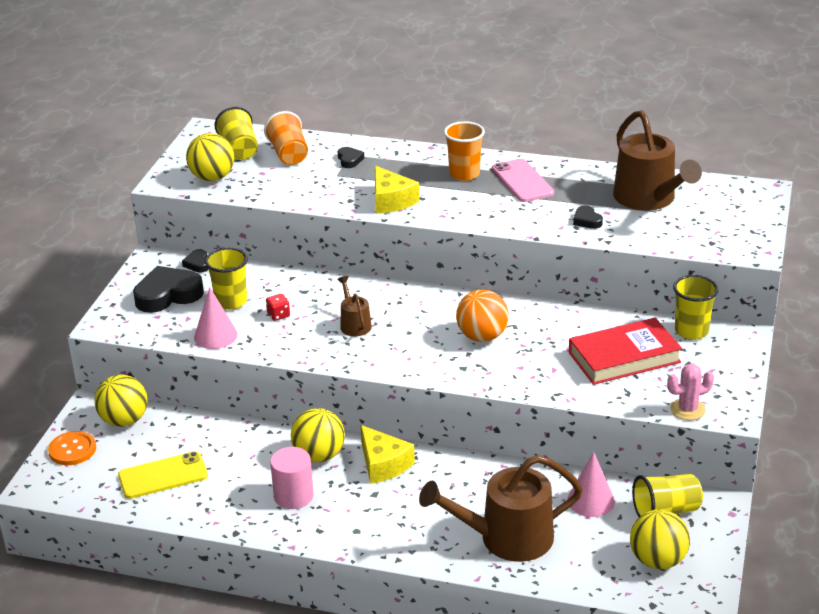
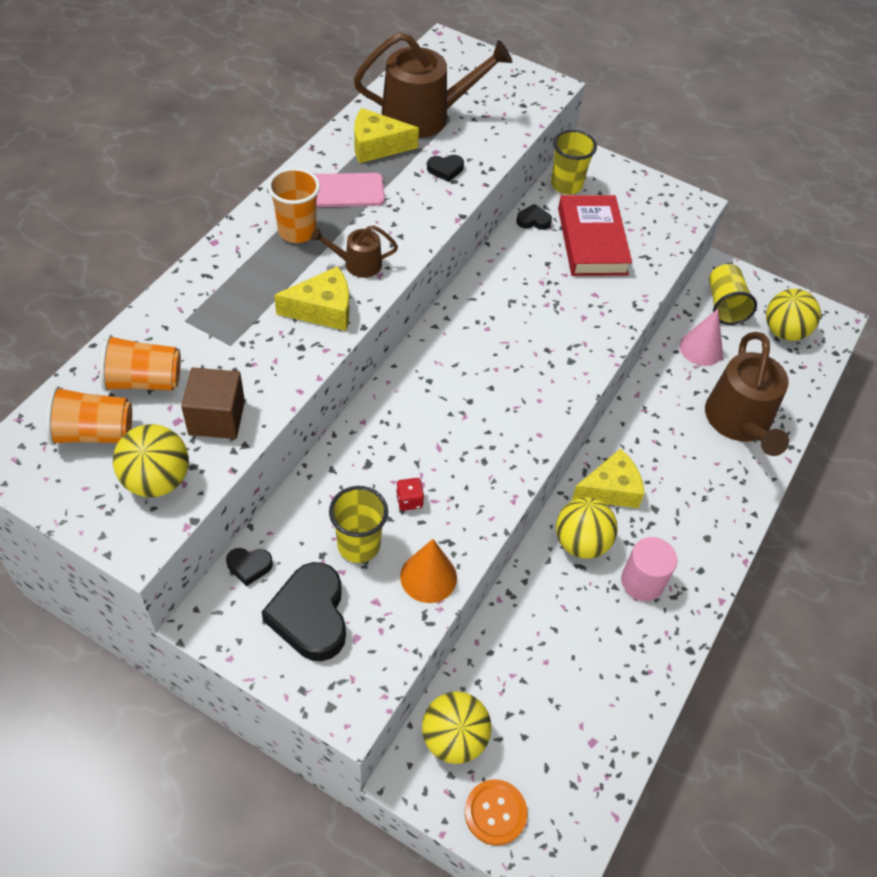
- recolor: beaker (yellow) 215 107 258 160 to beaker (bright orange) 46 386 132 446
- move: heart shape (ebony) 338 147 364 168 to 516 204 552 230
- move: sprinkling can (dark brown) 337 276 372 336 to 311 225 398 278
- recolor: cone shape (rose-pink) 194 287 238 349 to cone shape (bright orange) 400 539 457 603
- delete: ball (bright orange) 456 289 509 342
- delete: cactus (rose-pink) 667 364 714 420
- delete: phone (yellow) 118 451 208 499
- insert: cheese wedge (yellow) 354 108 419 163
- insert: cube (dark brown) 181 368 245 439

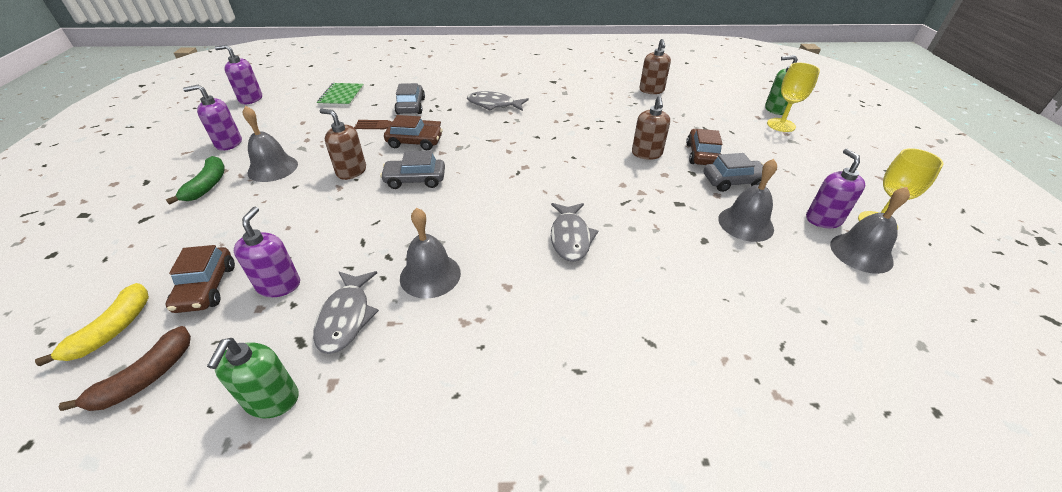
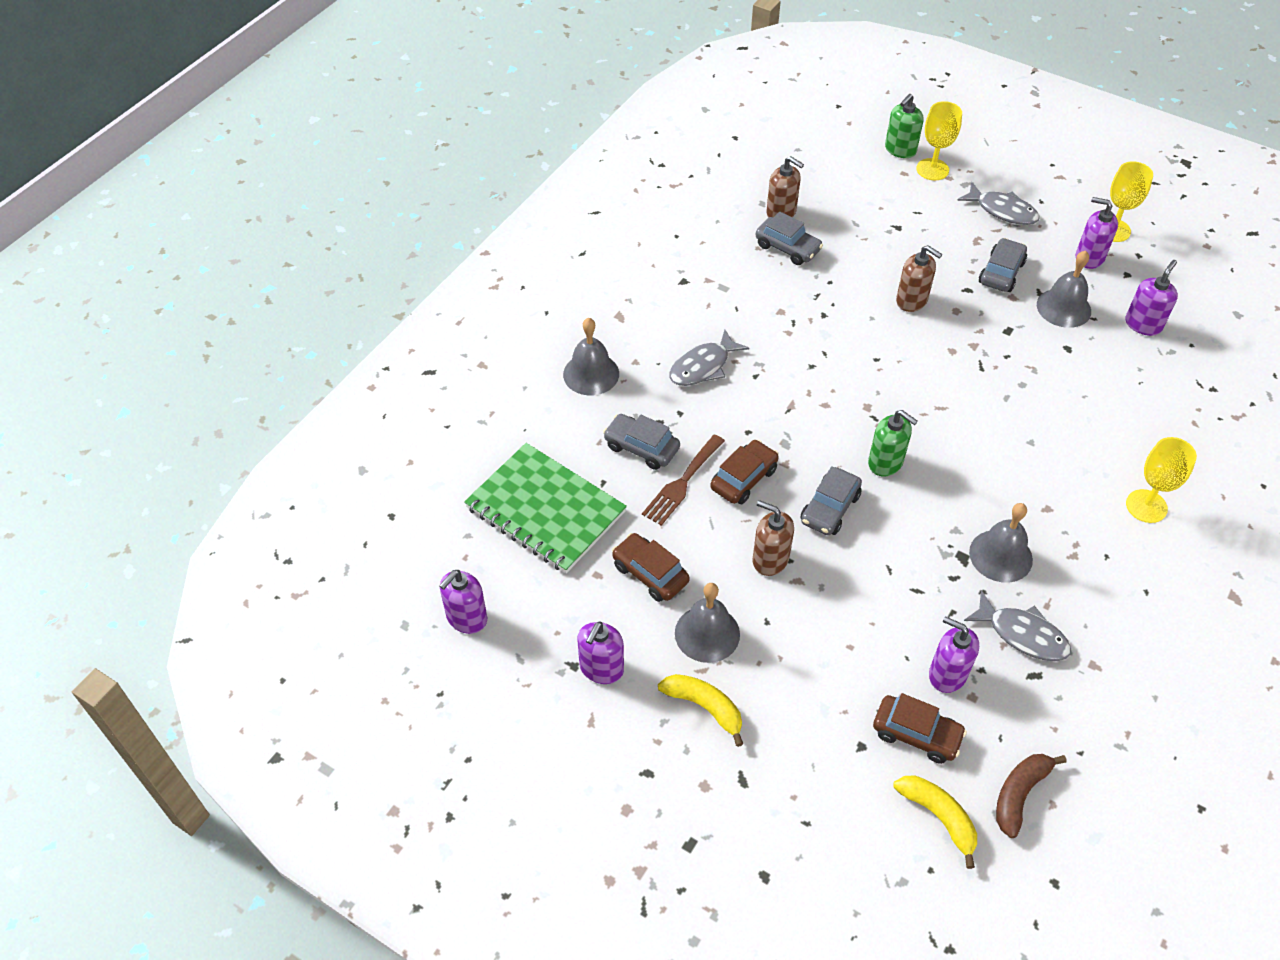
- resize: notebook (green) 317 83 364 106 = 464 443 627 573 x1.83
- rotate: soap dispenser (dark brown) 320 109 366 180 = 753 500 794 576 60 degrees clockwise
- move: automobile (dark brown) 686 129 722 165 to 612 533 690 602
- recolor: banana fruit (green) 166 156 225 205 to banana fruit (yellow) 658 674 743 747
- move: school bell (gray) 830 187 910 274 to 563 318 619 395
- move: fish figure (gray) 551 203 598 262 to 957 182 1040 225
- rotate: banana fruit (dark brown) 58 326 191 411 = 996 754 1067 838 120 degrees counterclockwise
- move: soap dispenser (green) 207 338 299 418 to 868 410 918 476
- insert: automobile (gray) 756 212 823 265
- insert: soap dispenser (violet) 1125 260 1178 336
- insert: wine glass (yellow) 1126 437 1197 523

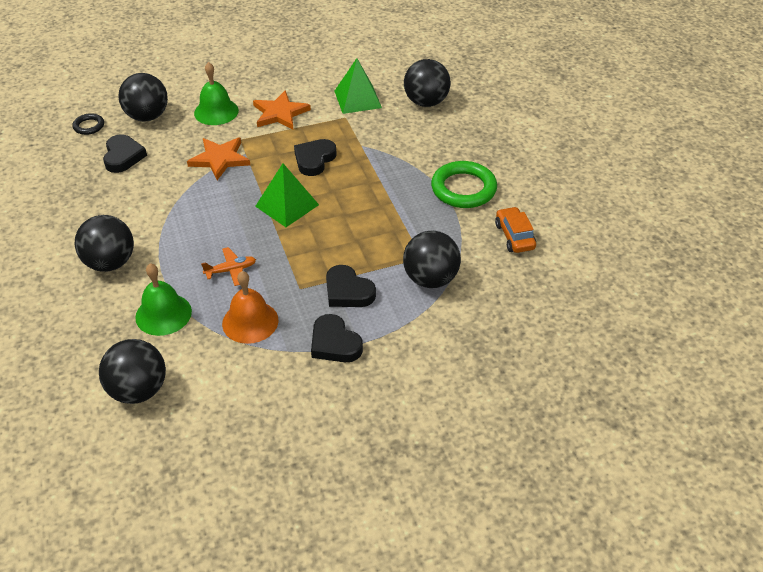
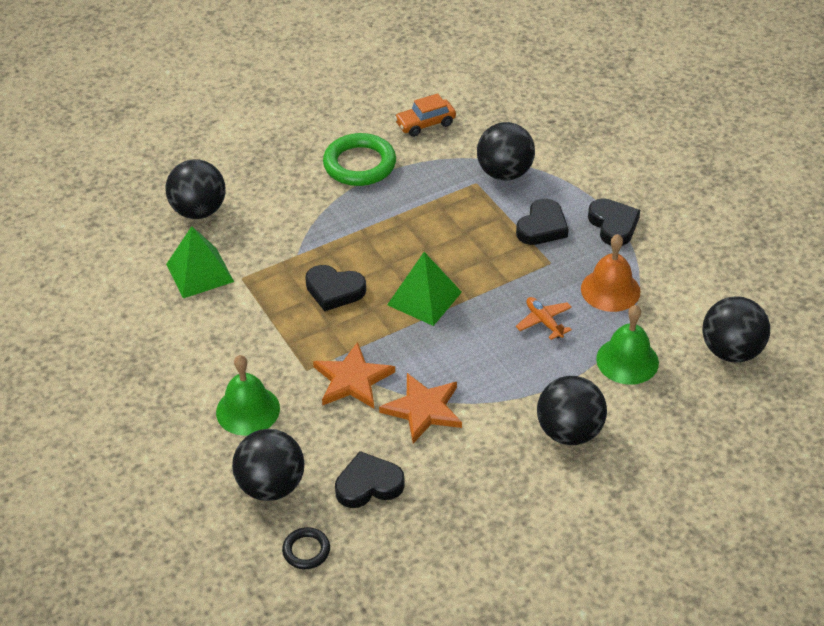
- move: five-pointed star (bright orange) 253 91 311 130 to 379 373 462 443
- rotate: heart shape (ebony) 311 314 363 362 = 588 198 640 246 60 degrees counterclockwise

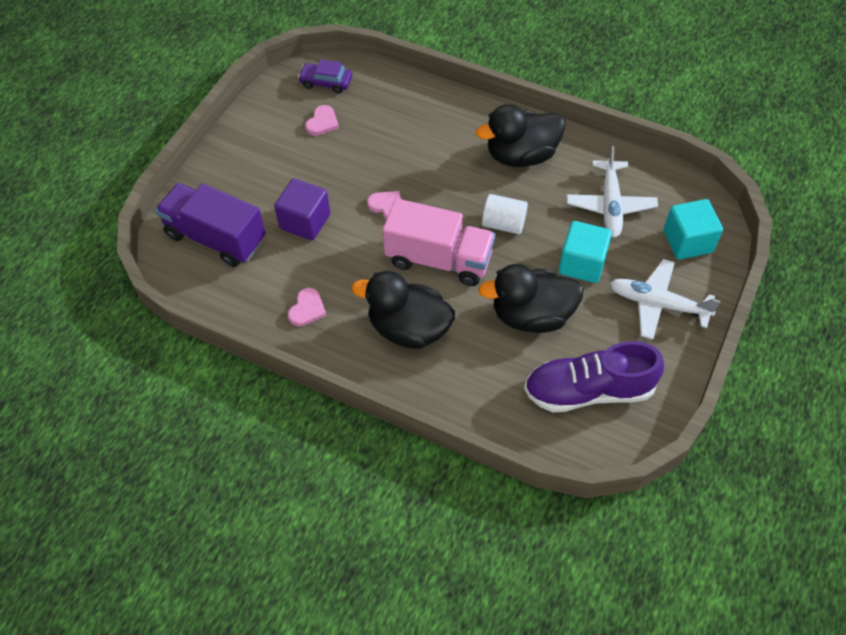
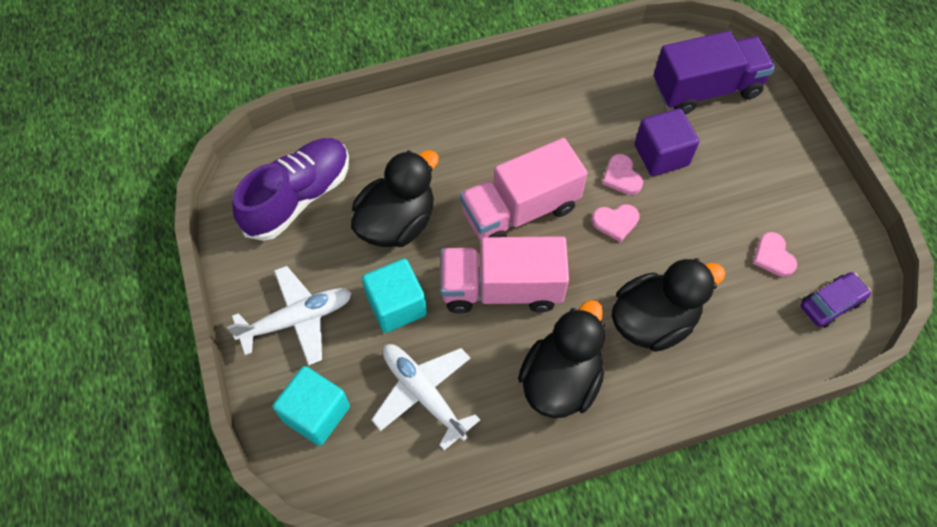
- replace: cylinder shape (pure white) 482 194 528 234 to toy truck (rose-pink) 441 236 569 313
- move: toy duck (ebony) 352 271 455 349 to 612 258 725 352
- move: heart shape (rose-pink) 288 288 326 327 to 602 154 643 195

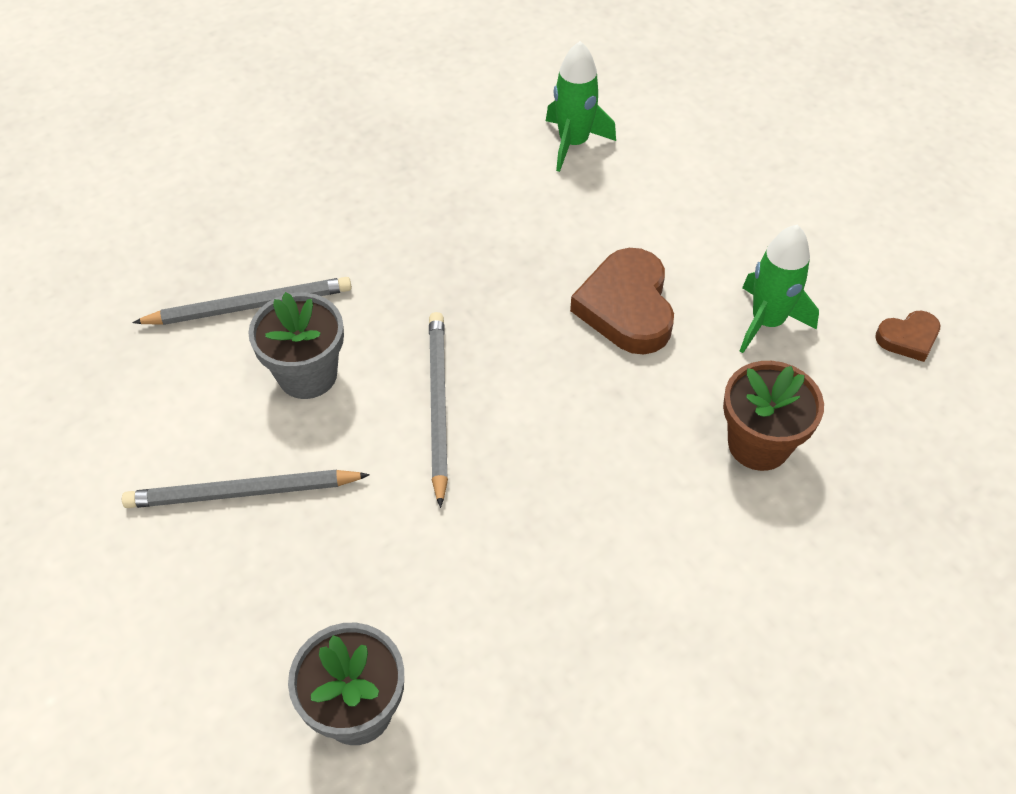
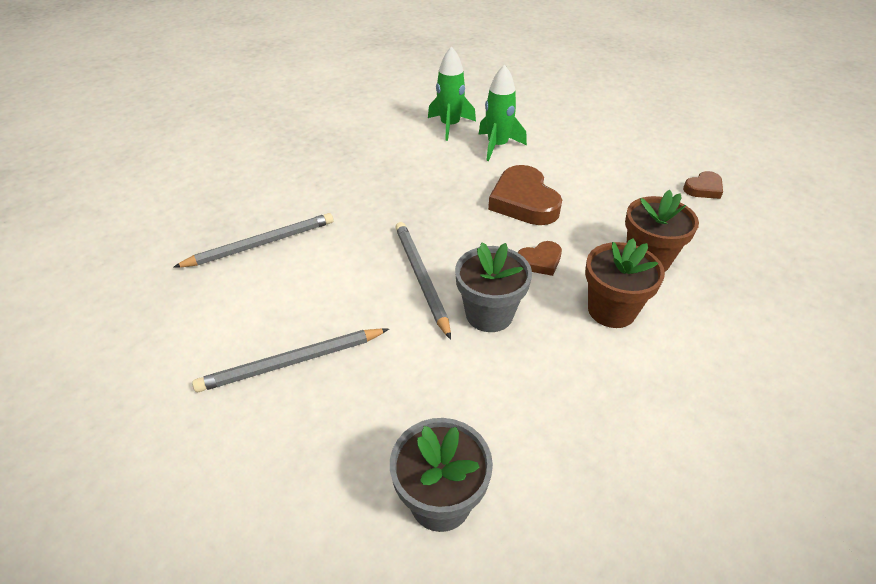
- move: toy rocket (green) 740 225 819 353 to 478 64 527 161
- move: flower pot (gray) 248 292 344 399 to 455 243 532 332
- insert: flower pot (dark brown) 585 238 665 328
- insert: heart shape (dark brown) 517 241 562 276

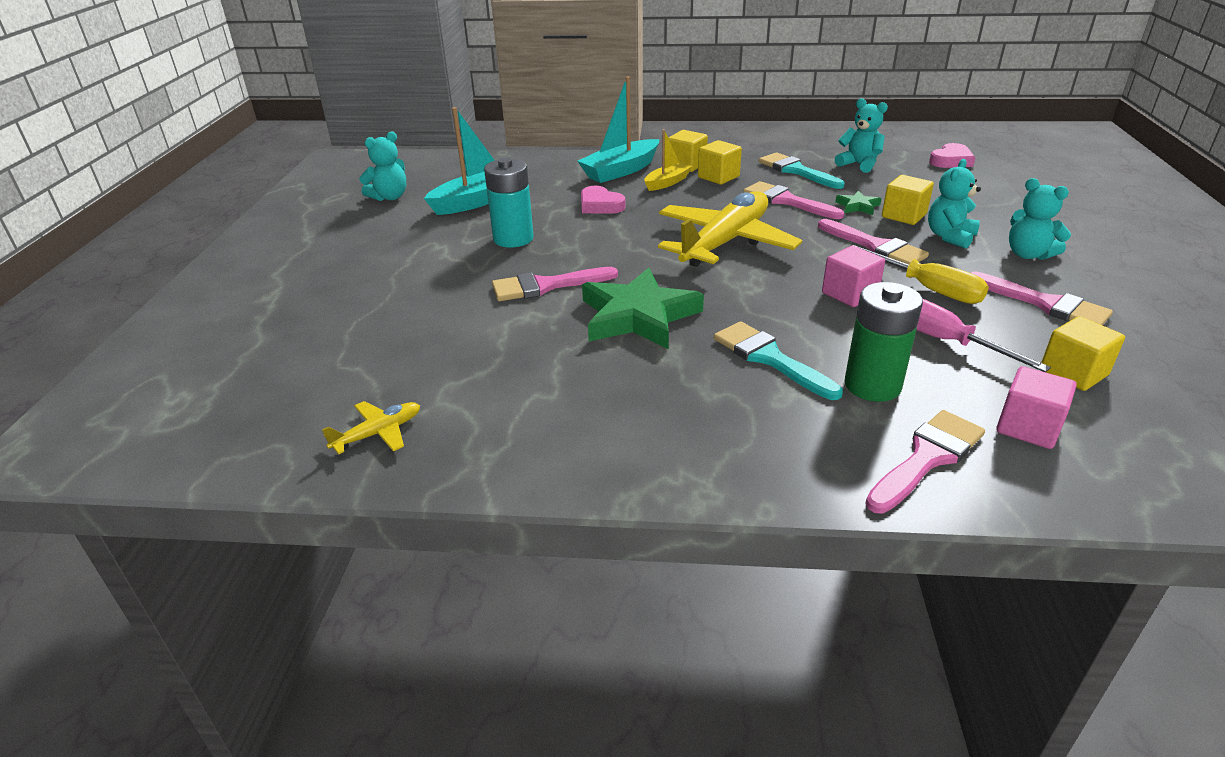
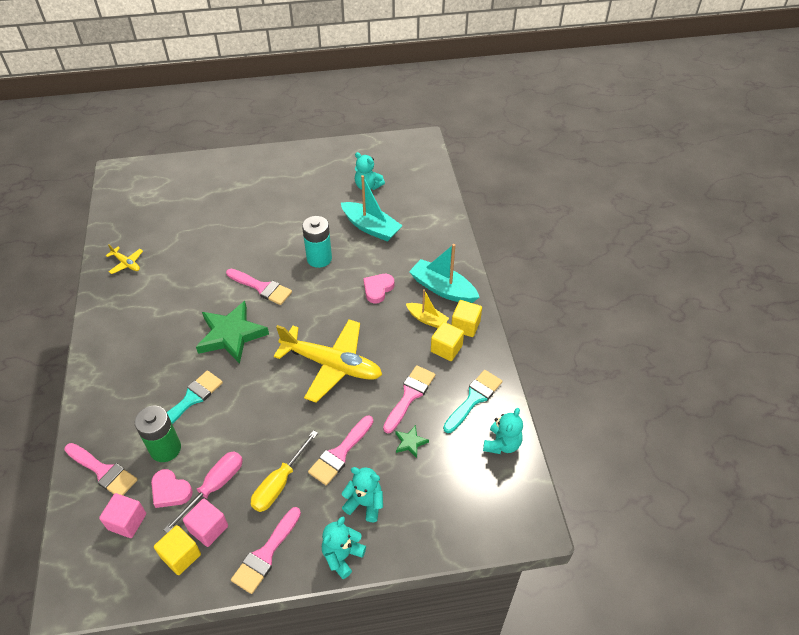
- move: heart shape (rose-pink) 929 143 975 168 to 151 469 193 508
- delete: cube (yellow) 882 175 934 225
- move: cube (rose-pink) 822 246 885 307 to 183 499 228 547
- rotate: paintbrush (rose-pink) 492 267 618 301 = 226 269 292 305 150 degrees clockwise

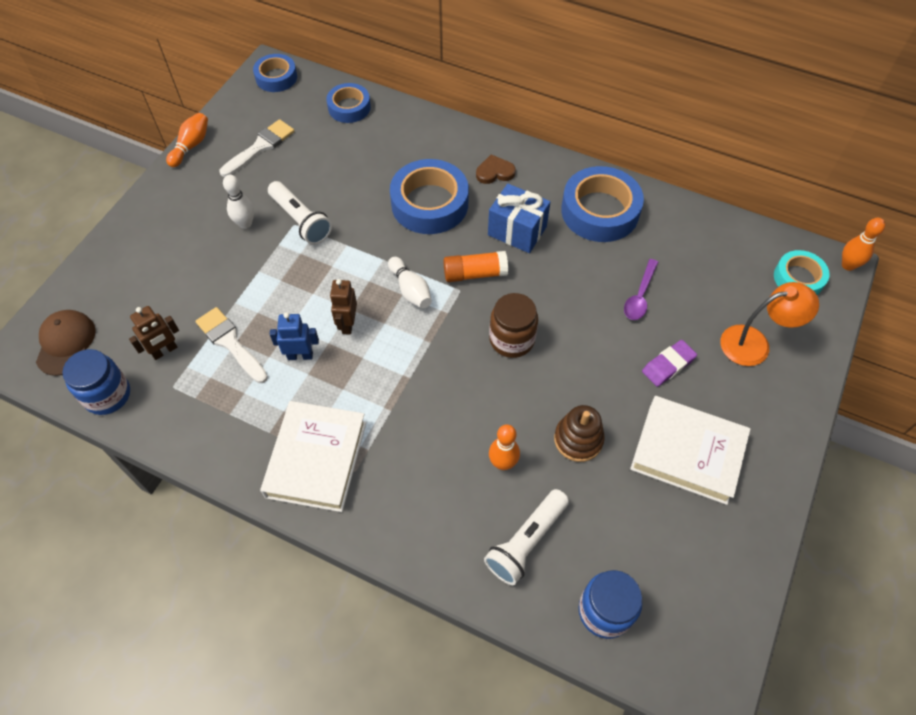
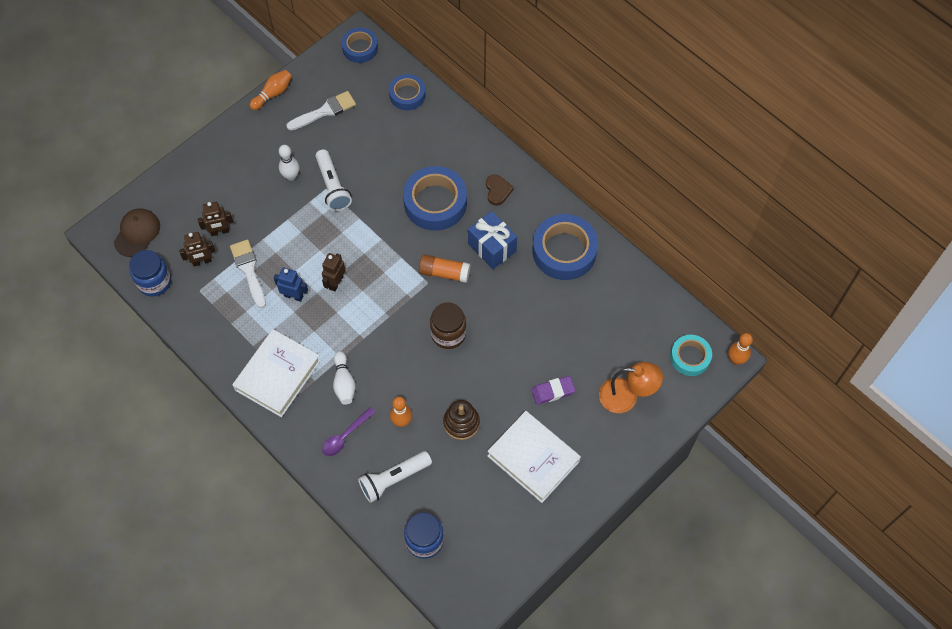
- rotate: heart shape (dark brown) 476 155 516 184 = 486 174 514 206 75 degrees clockwise
- move: skittle (pure white) 388 257 432 309 to 333 351 356 405
- move: spoon (violet) 624 259 658 320 to 322 407 375 456
- insert: toy robot (dark brown) 198 202 233 236

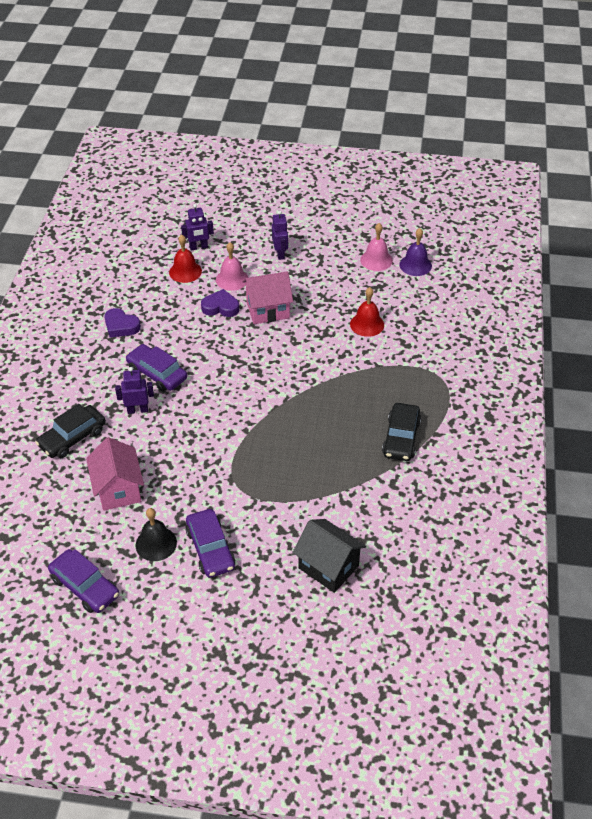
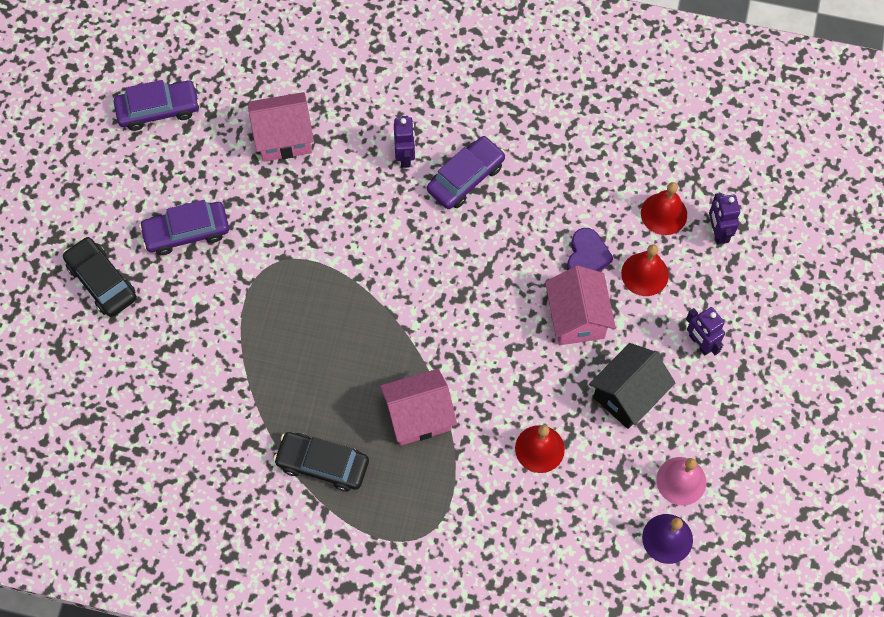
- rotate: toy robot (violet) 272 211 288 260 = 686 307 725 355 60 degrees clockwise
- recolor: school bell (rose-pink) 216 242 248 291 to school bell (crimson) 621 244 669 296
- delete: heart shape (violet) 104 308 141 338
- move: automobile (ebony) 35 404 106 458 to 63 237 137 317
- delete: school bell (ebony) 136 508 177 561
- move: cottage (ebony) 292 519 366 593 to 589 343 675 429
- rotate: automobile (violet) 48 549 119 613 = 114 80 200 131 150 degrees counterclockwise
- insert: cottage (rose-pink) 380 369 457 446

